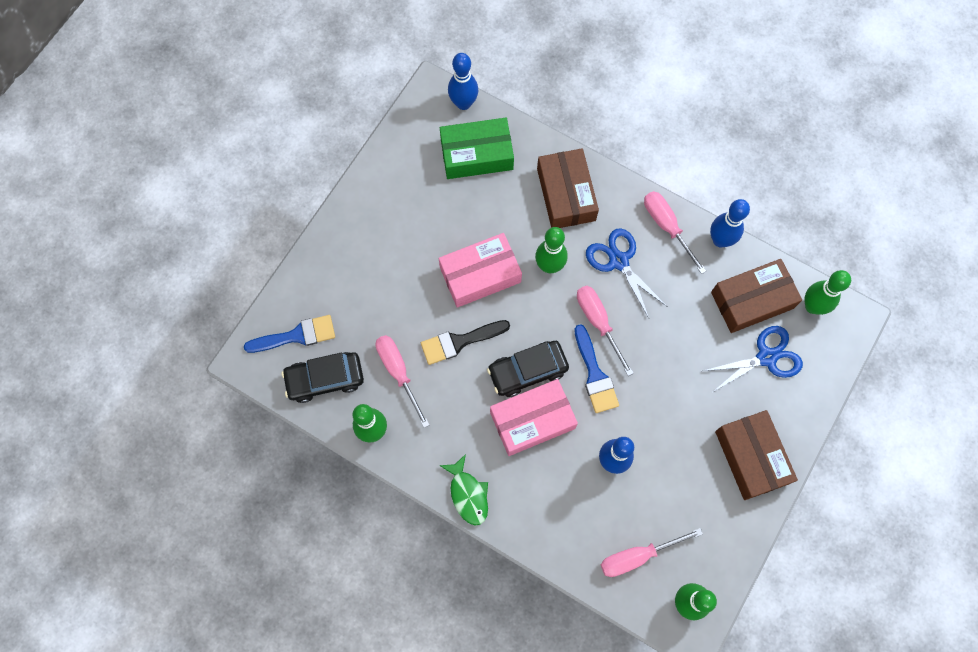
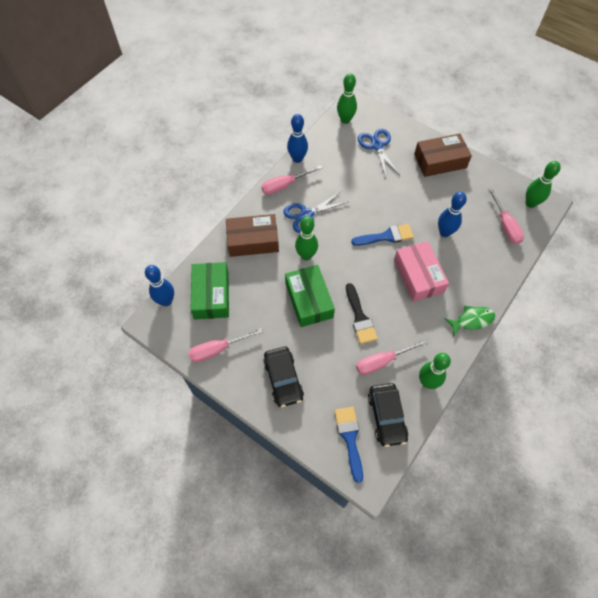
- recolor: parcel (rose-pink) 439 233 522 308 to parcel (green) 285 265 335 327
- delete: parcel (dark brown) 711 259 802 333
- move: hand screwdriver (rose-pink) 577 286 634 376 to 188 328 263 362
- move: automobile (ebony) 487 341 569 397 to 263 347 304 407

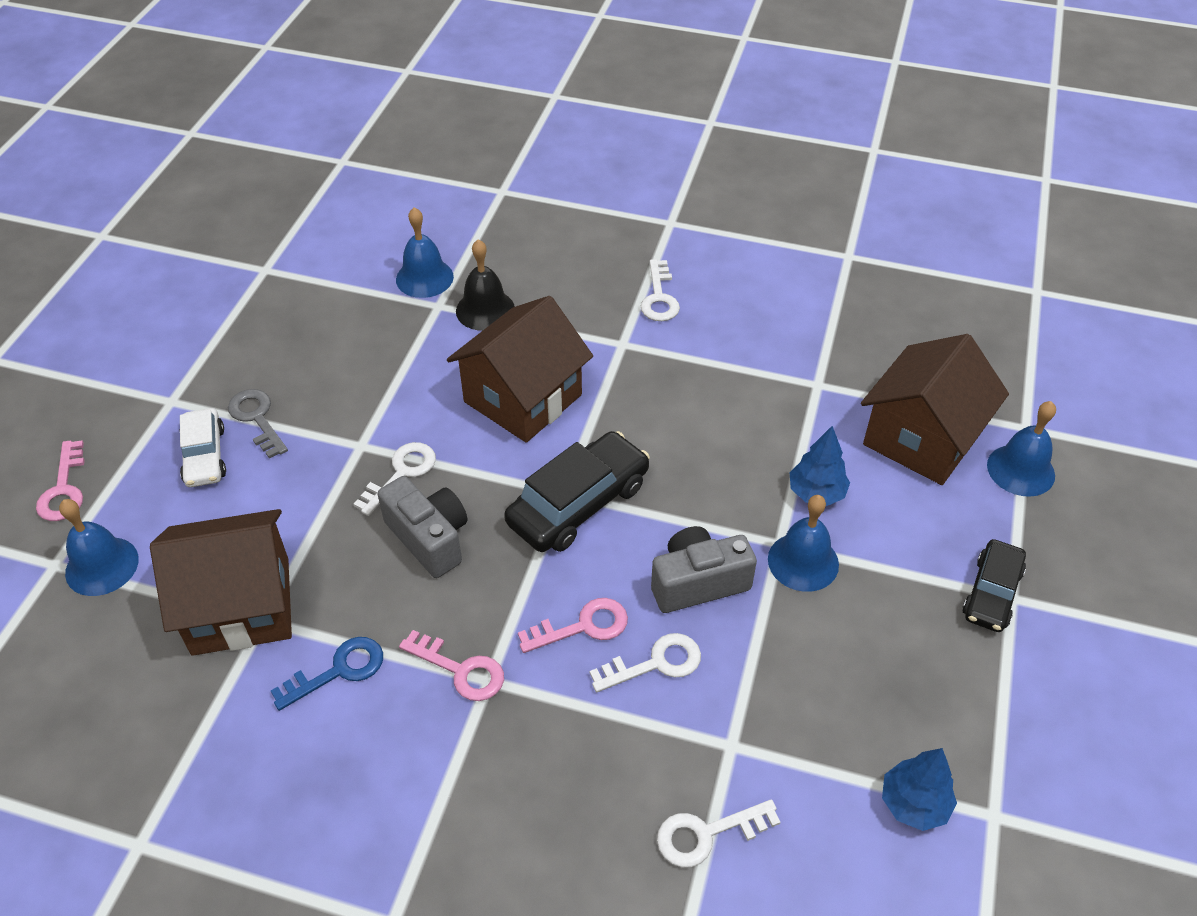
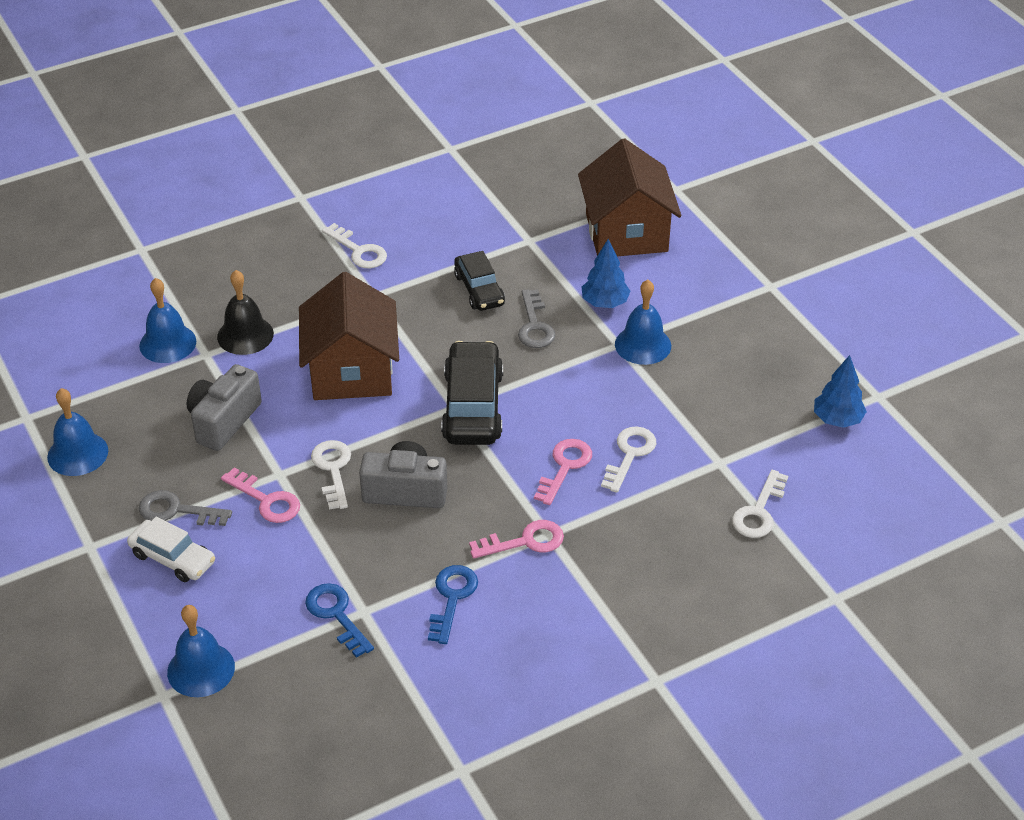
- move: school bell (royal blue) 987 401 1056 497 to 47 388 108 476
- move: latchkey (rose-pink) 36 440 85 521 to 221 468 300 523
- replace: cottage (dark brown) 150 509 292 656 to latchkey (royal blue) 305 583 374 658
- move: photo camera (gray) 651 526 757 613 to 187 364 262 451
- move: automobile (ebony) 962 539 1026 632 to 454 251 505 311
- insert: latchkey (gray) 518 289 556 348

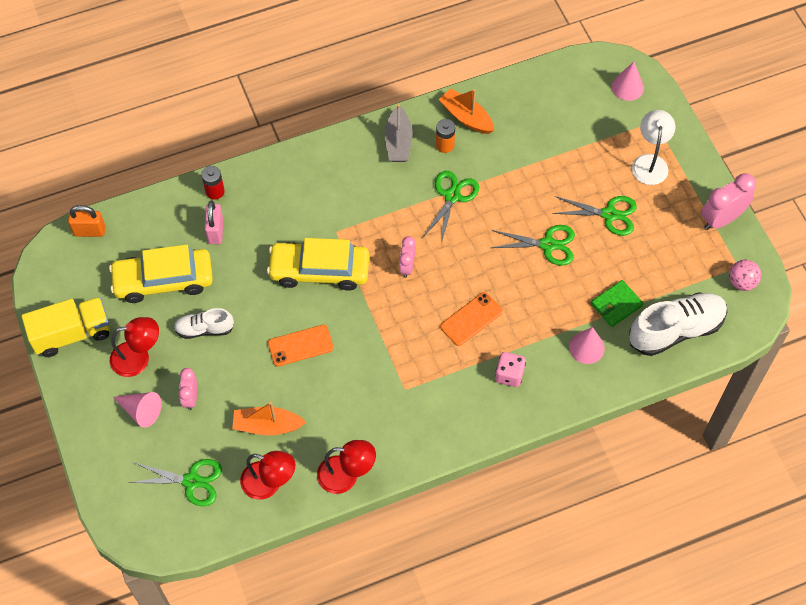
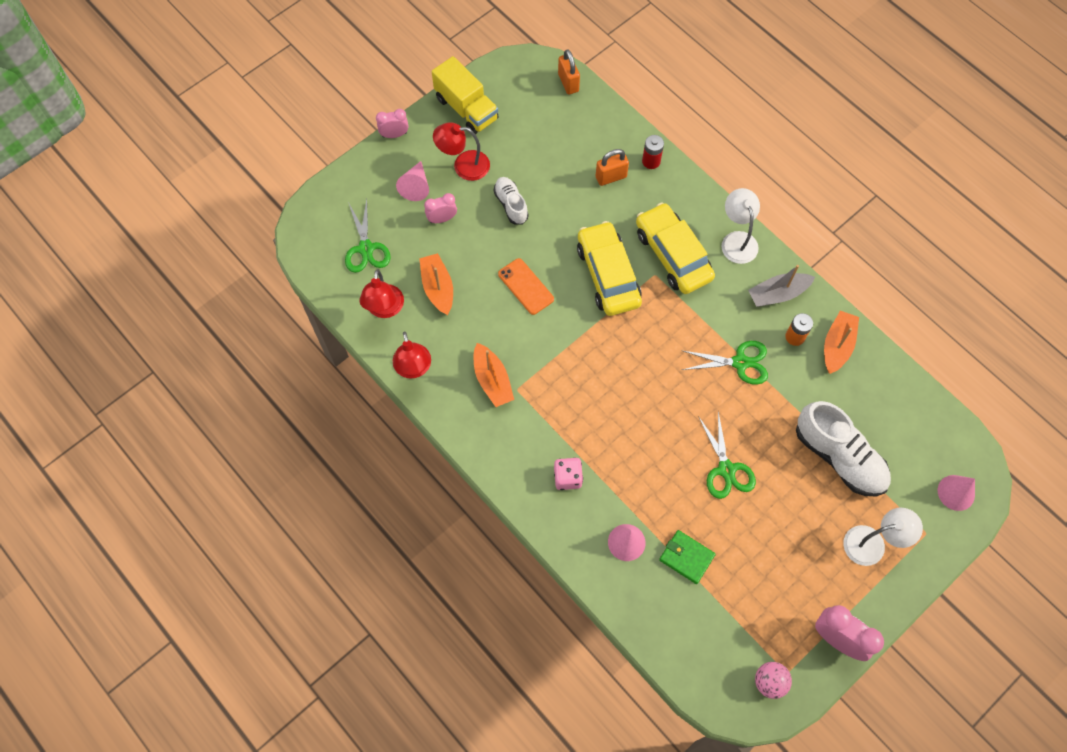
- delete: shears (green) 552 196 637 236
- recolor: padlock (rose-pink) 205 201 223 244 to padlock (bright orange) 596 149 629 186
- move: alarm clock (rose-pink) 399 236 416 278 to 376 109 408 138
- move: automobile (yellow) 109 244 213 303 to 636 202 715 294
- delete: phone (bright orange) 440 292 503 346
- move: sneaker (pure white) 629 292 727 356 to 796 401 891 496
- rotate: desk lamp (crimson) 110 317 159 377 = 433 122 490 181 120 degrees clockwise
- insert: desk lamp (pure white) 721 188 760 264
- insert: sailboat (bright orange) 474 343 514 407

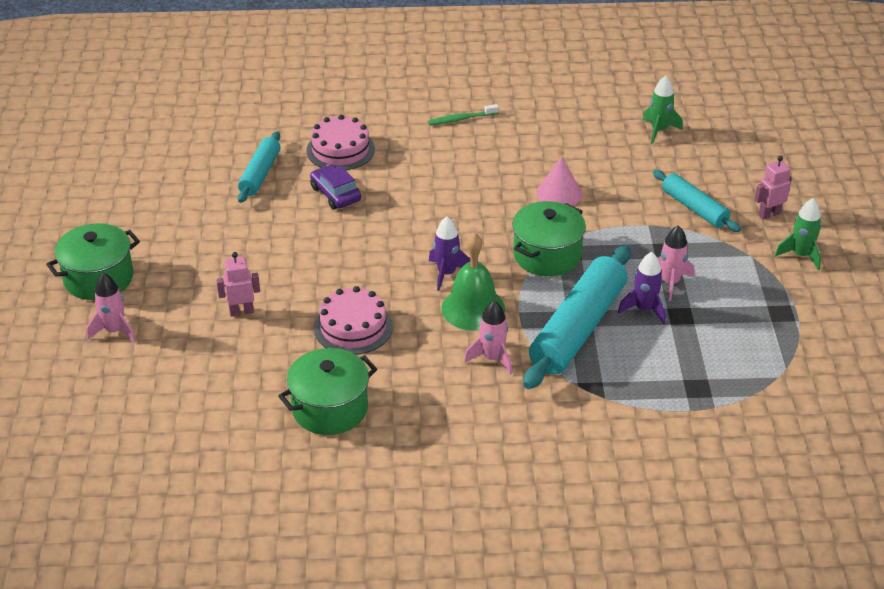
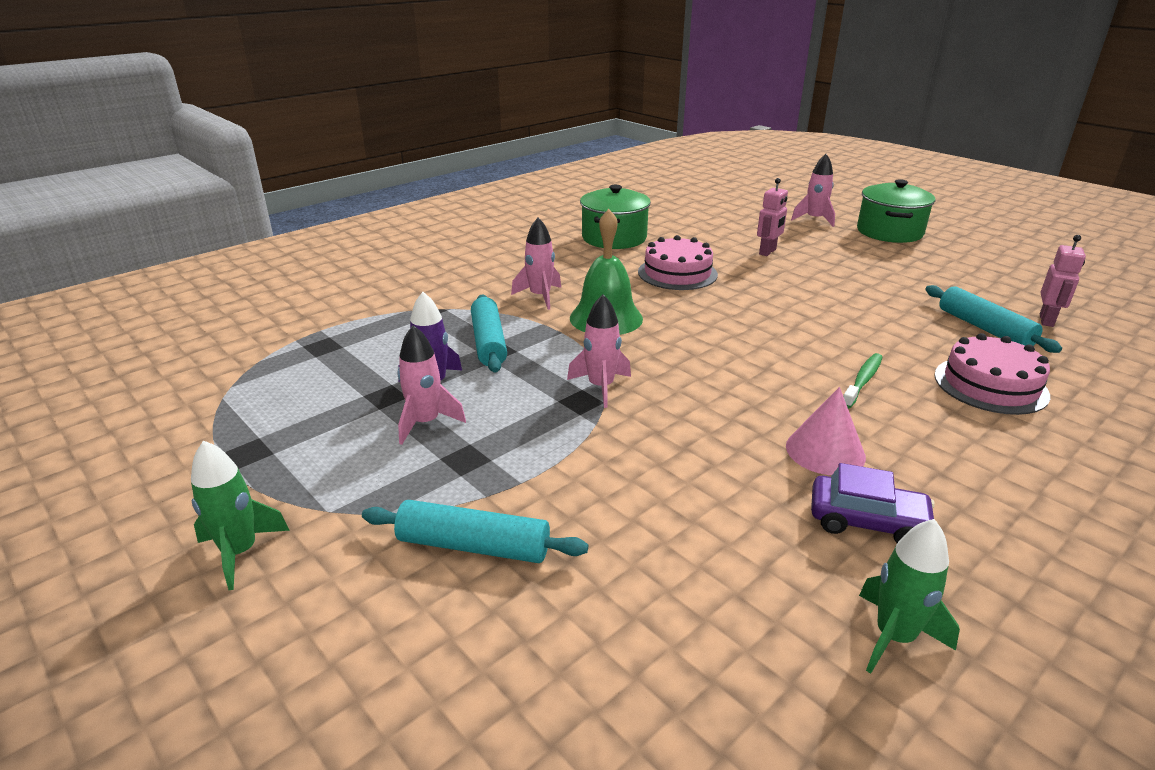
- move: toy rocket (green) 643 76 683 144 to 859 519 960 674
- move: dental brush (green) 428 104 499 125 to 843 353 883 408
- move: toy robot (rose-pink) 755 156 792 220 to 1040 235 1086 327
- move: cone shape (rose-pink) 536 157 582 206 to 786 387 866 475
- move: automobile (violet) 310 165 361 209 to 811 463 937 543
- replace: stockpot (green) 512 201 586 276 to toy rocket (rose-pink) 567 294 631 408
- delete: toy rocket (violet) 429 216 471 291
- resize: rolling pin (turquoise) 523 245 631 389 = 471 294 507 373 x0.57

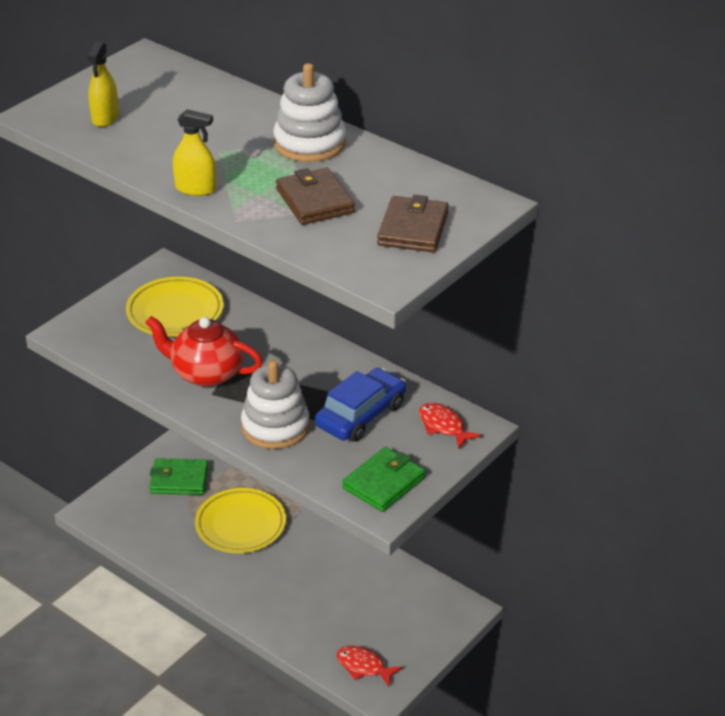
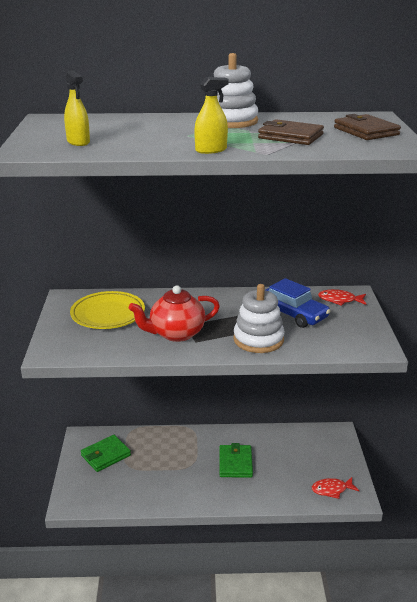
- rotate: automobile (royal blue) 315 368 406 442 = 266 278 330 328 135 degrees clockwise
- move: card wallet (green) 342 447 425 512 to 219 443 253 478
- delete: dinner plate (yellow) 195 488 286 553

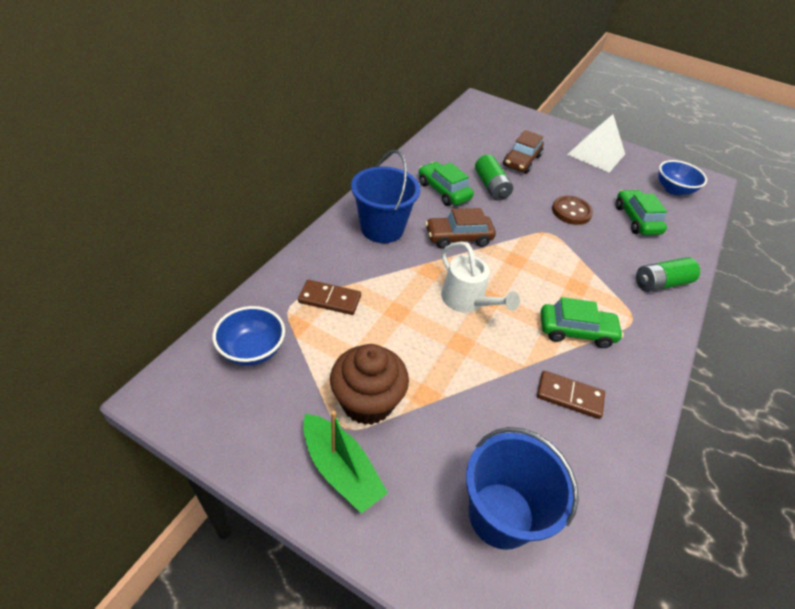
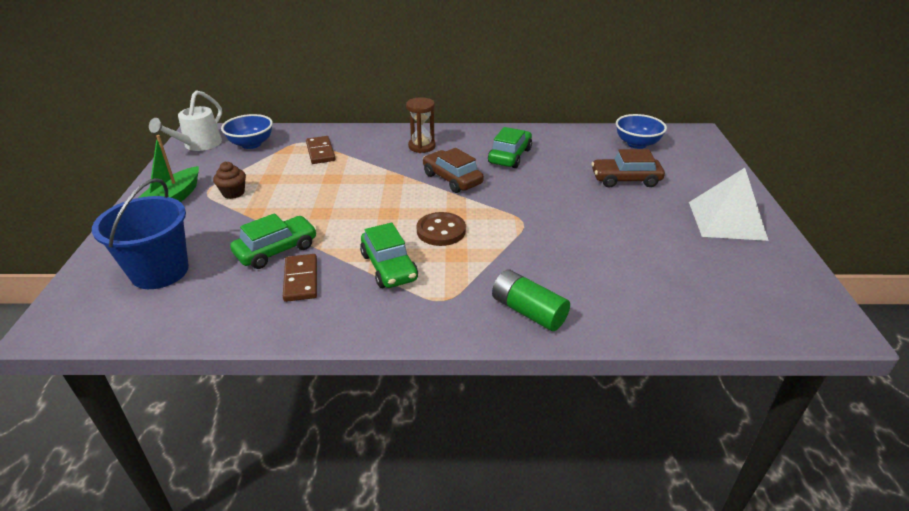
- replace: bucket (royal blue) 351 150 420 243 to sandglass (dark brown) 406 97 435 153
- delete: AA battery (green) 475 155 513 201
- move: serving bowl (royal blue) 658 160 707 196 to 616 114 667 149
- move: automobile (green) 616 190 667 235 to 230 213 317 269
- move: shirt button (dark brown) 552 196 593 225 to 416 212 466 246
- move: sprinkling can (pure white) 441 242 520 313 to 149 90 222 151
- resize: muffin (dark brown) 330 344 409 425 = 213 162 246 199 x0.53

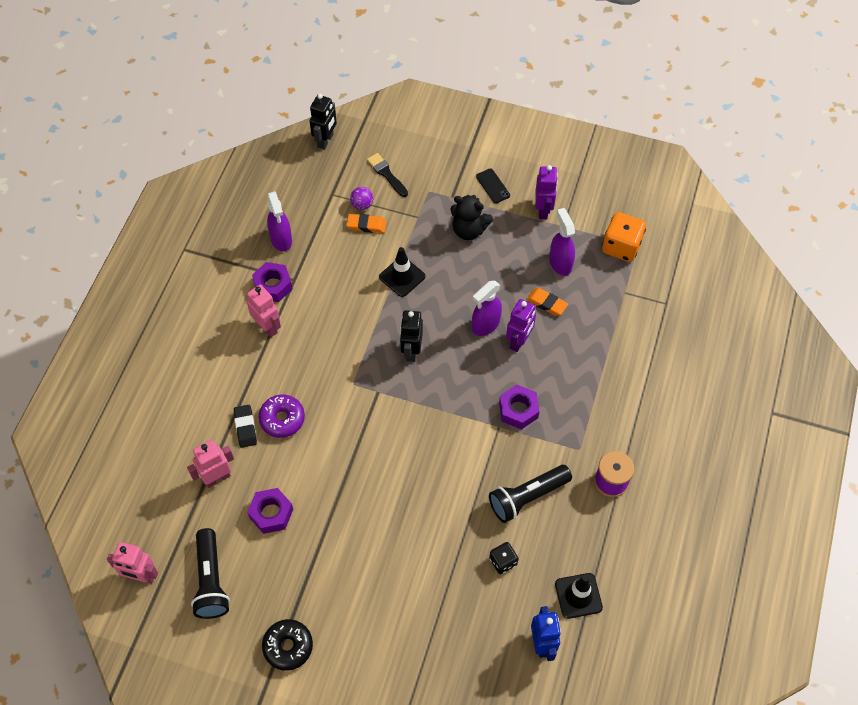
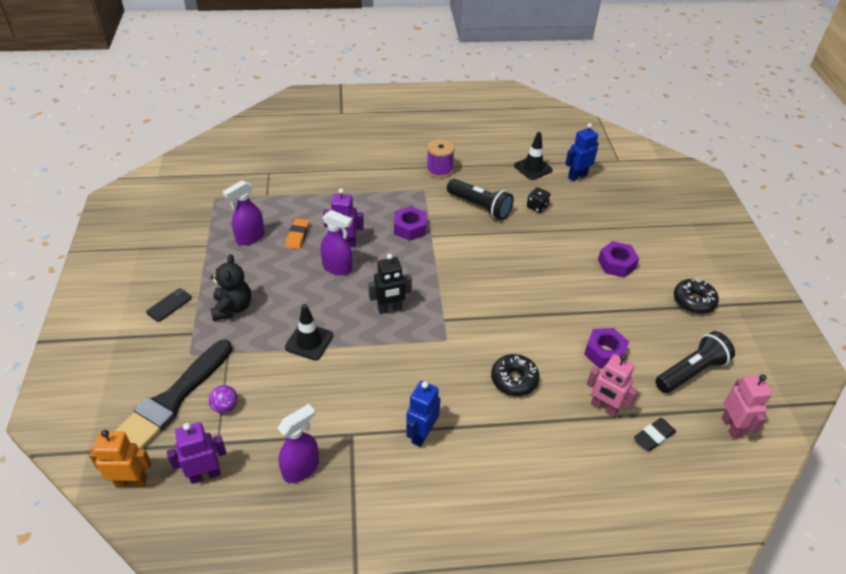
- recolor: toy robot (ebony) 310 94 337 150 to toy robot (bright orange) 89 430 152 487
- resize: paintbrush (ebony) 367 153 408 197 = 114 340 232 449 x2.03
- move: toy robot (violet) 536 165 558 219 to 167 422 226 484
- delete: dice (bright orange) 602 212 646 262
- delete: eraser (bright orange) 347 214 386 233
- move: nut (violet) 252 262 293 302 to 598 241 639 278
- recolor: toy robot (rose-pink) 247 285 281 337 to toy robot (royal blue) 406 381 441 447
- recolor: glazed donut (violet) 258 395 305 438 to glazed donut (ebony) 491 354 540 396
- move: eraser (ebony) 234 405 257 448 to 634 418 676 451

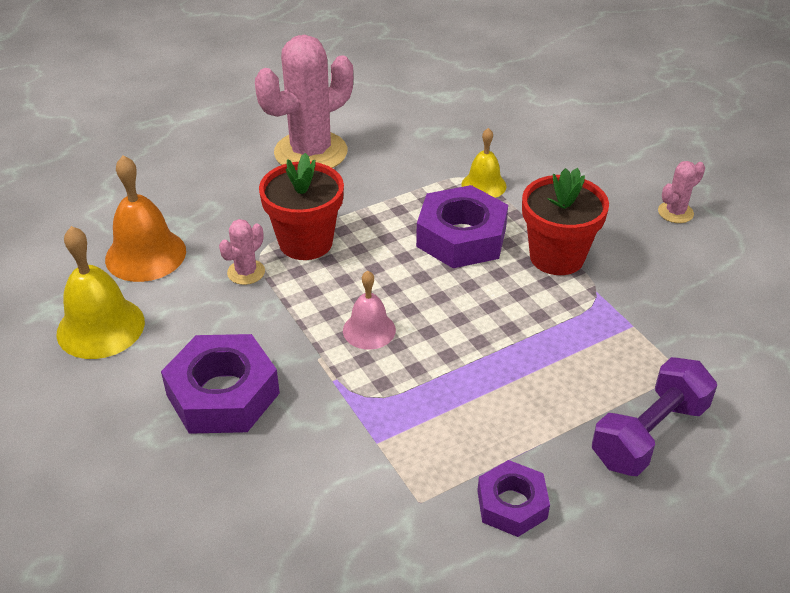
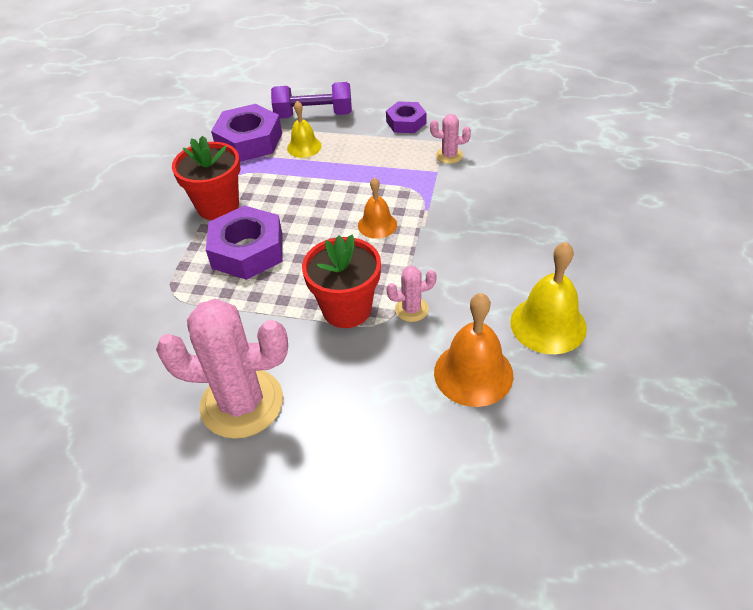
- move: school bell (yellow) 461 128 506 198 to 287 101 322 158
- move: cactus (rose-pink) 658 161 705 223 to 430 114 471 164
- recolor: school bell (rose-pink) 343 271 396 350 to school bell (bright orange) 358 177 397 239
- move: nut (violet) 161 334 280 434 to 211 104 282 162

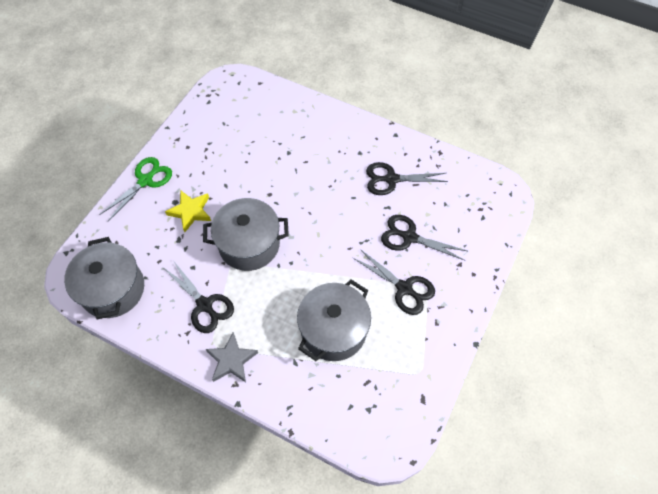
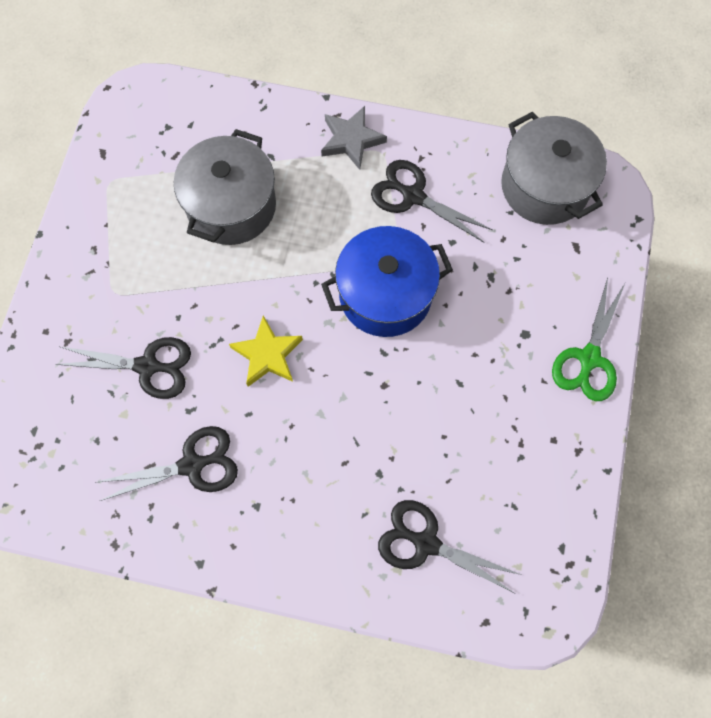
- move: five-pointed star (yellow) 165 190 211 232 to 229 316 303 387
- recolor: stockpot (gray) 203 198 289 271 to stockpot (royal blue) 321 226 453 337
- move: shears (ebony) 353 249 435 315 to 378 500 521 593

